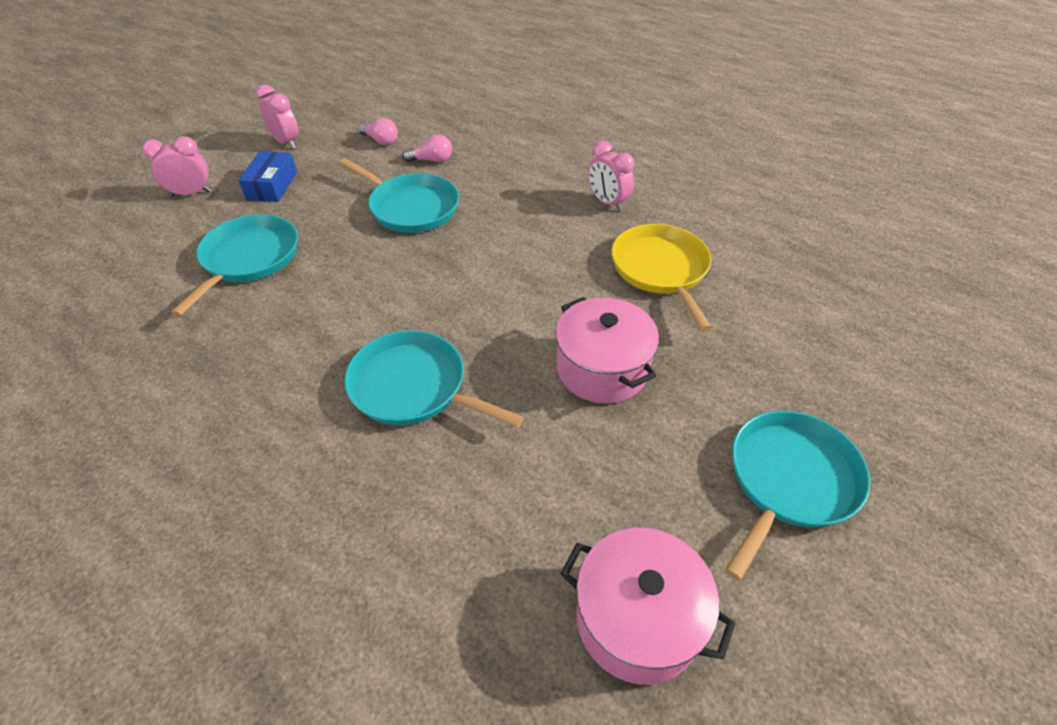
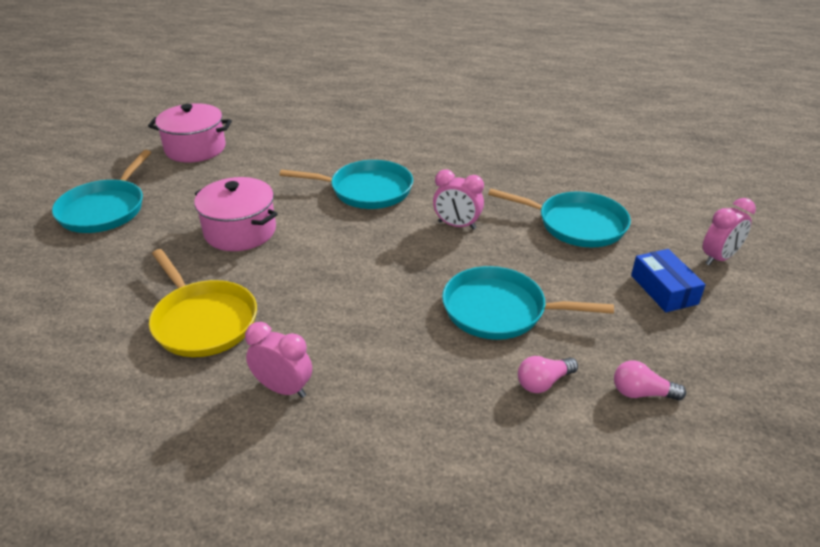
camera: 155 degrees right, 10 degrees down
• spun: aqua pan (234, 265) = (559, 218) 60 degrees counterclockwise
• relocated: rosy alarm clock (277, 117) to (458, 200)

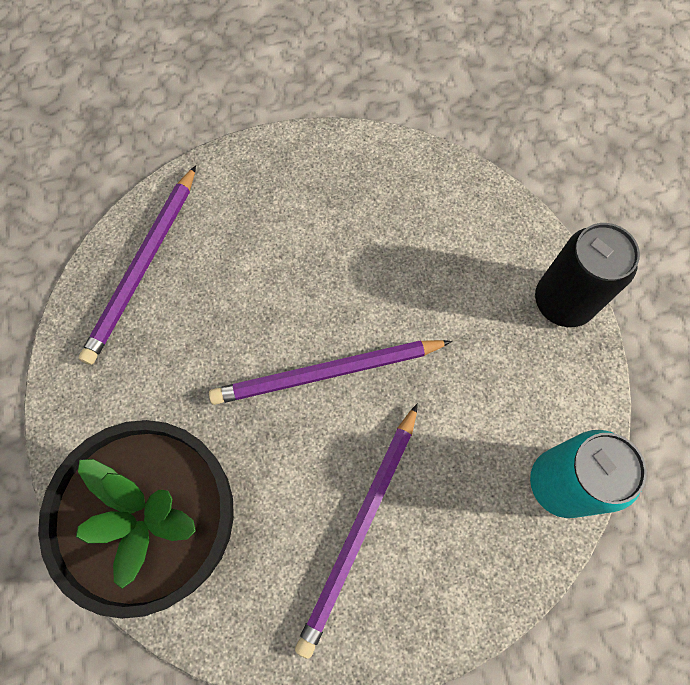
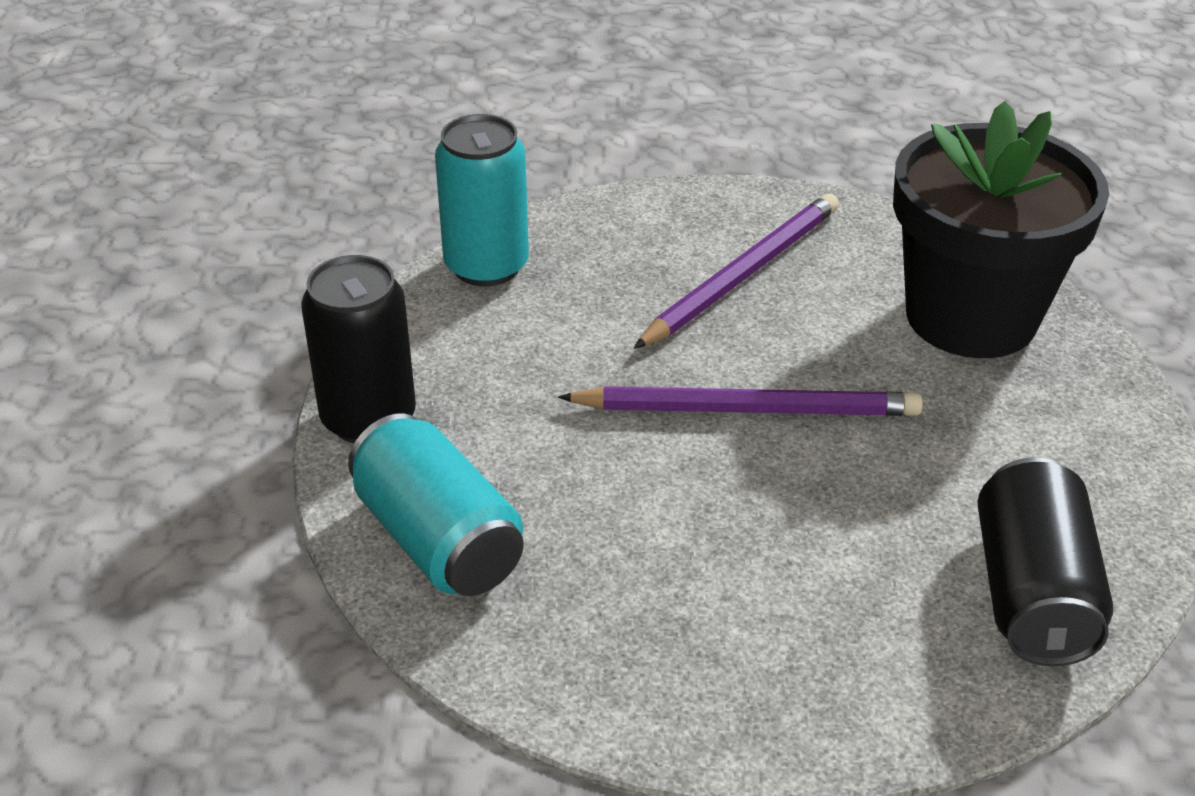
camera: 165 degrees left, 30 degrees down
• exchanged: violet wooden pencil (137, 265) to black can (1045, 561)
• appeared: aqua can (436, 504)

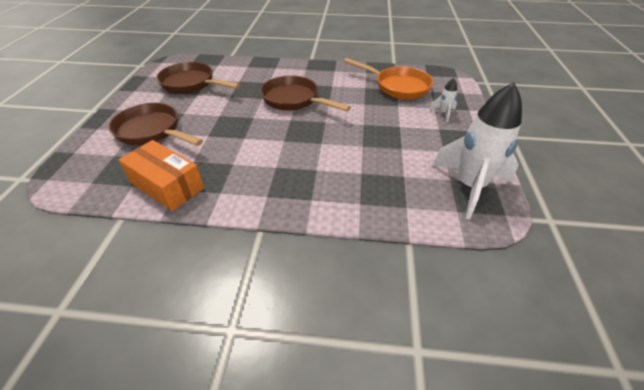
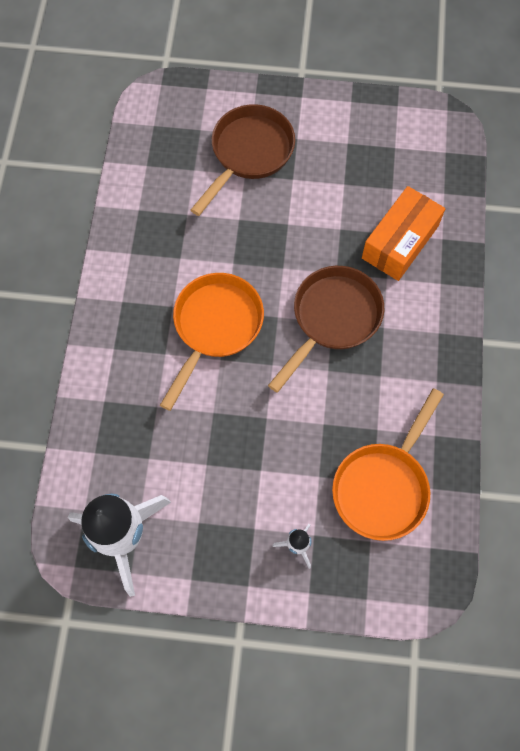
camera: 90 degrees right, 25 degrees up
• relocated: orange parcel (161, 175) to (403, 233)
• missing: russet pan (198, 78)
• appeared: orange pan (212, 342)

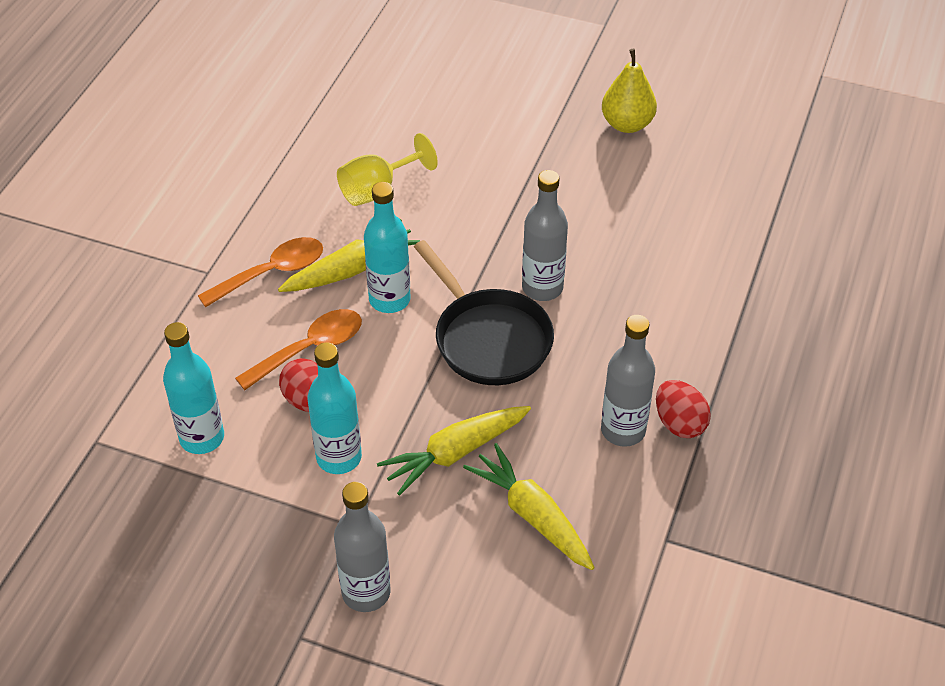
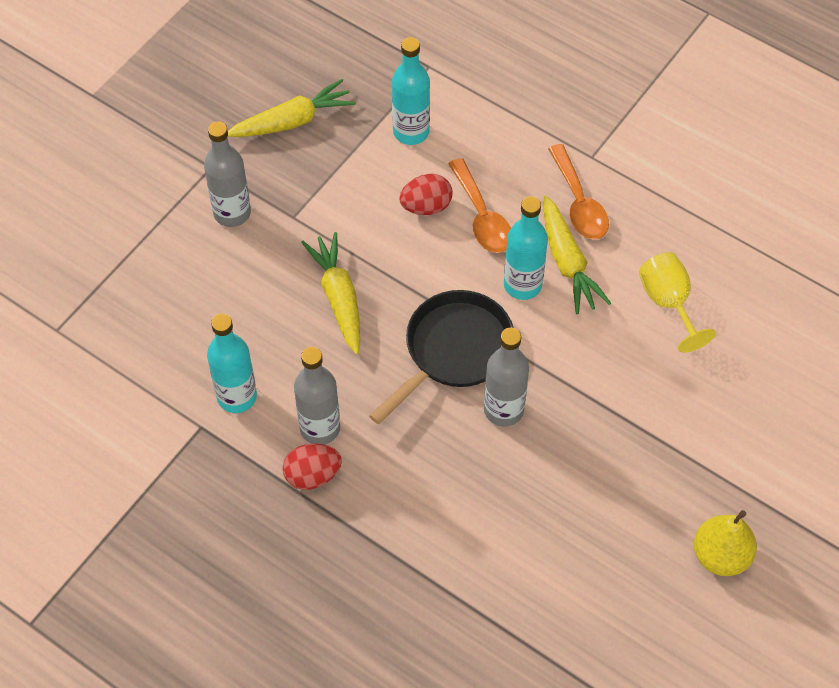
camera: 105 degrees right, 10 degrees up
• relocated: aqua drink bottle (335, 408) to (232, 363)
• spun: black pan (484, 312) = (441, 357) 150 degrees clockwise
• relocated: yellow root vegetable (529, 506) to (291, 108)

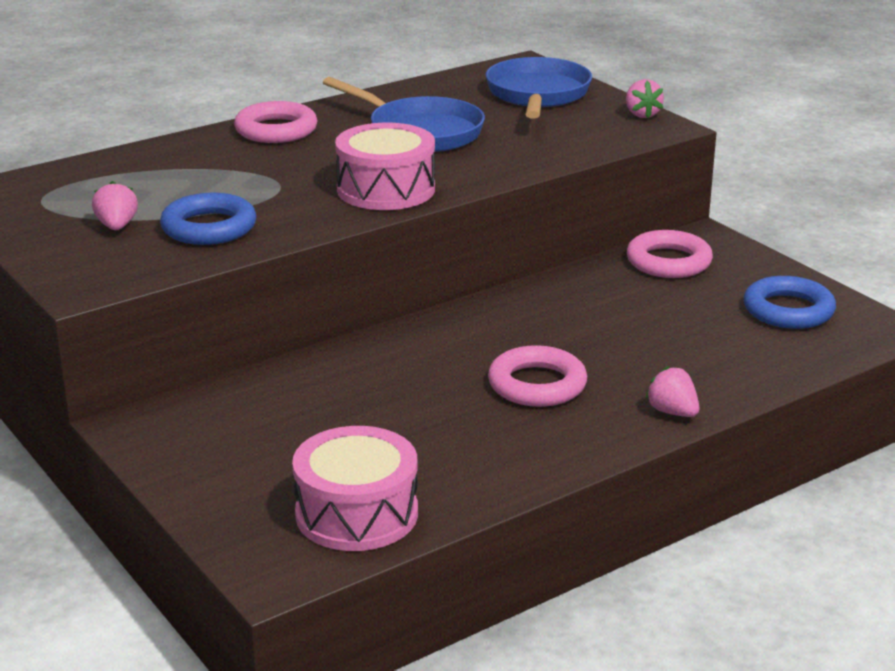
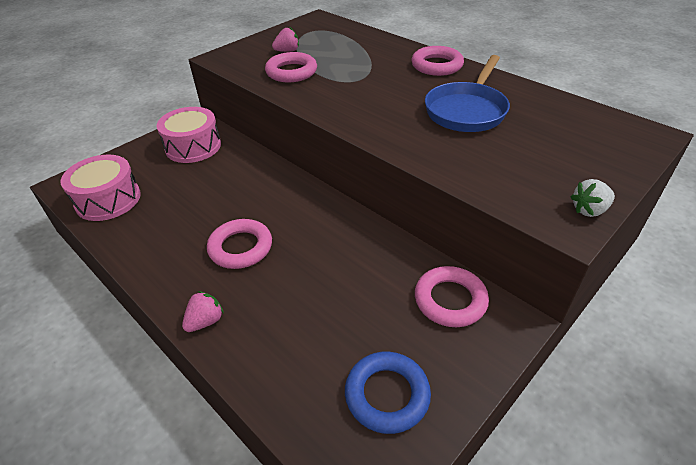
camera: 80 degrees right, 15 degrees up
• colour: royal blue hoop (208, 219) to rosy hoop (291, 67)
• relocated: rosy snare drum (385, 166) to (189, 135)
• missing: royal blue pan (539, 88)
• colour: rosy strawberry (645, 98) to white strawberry (592, 198)

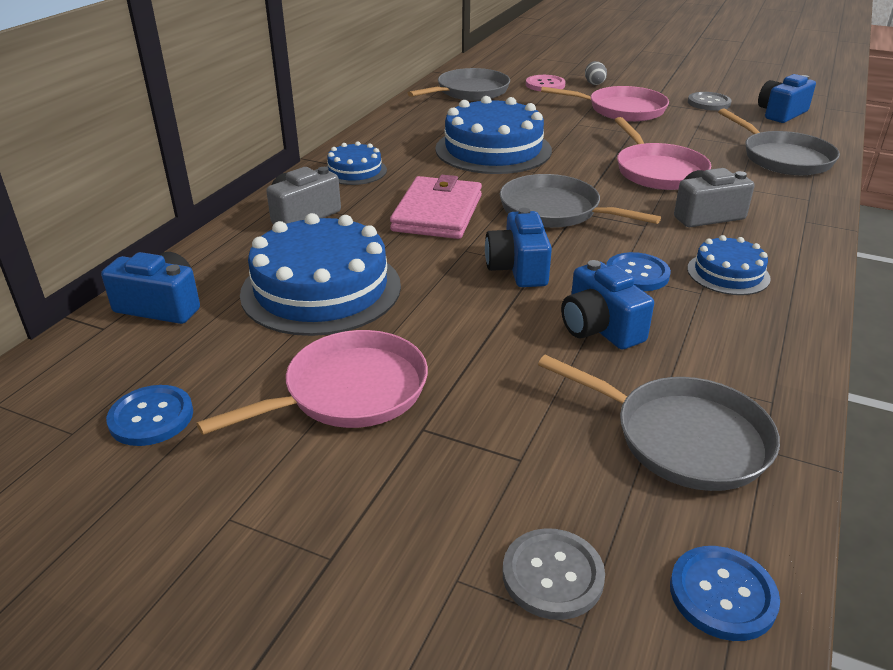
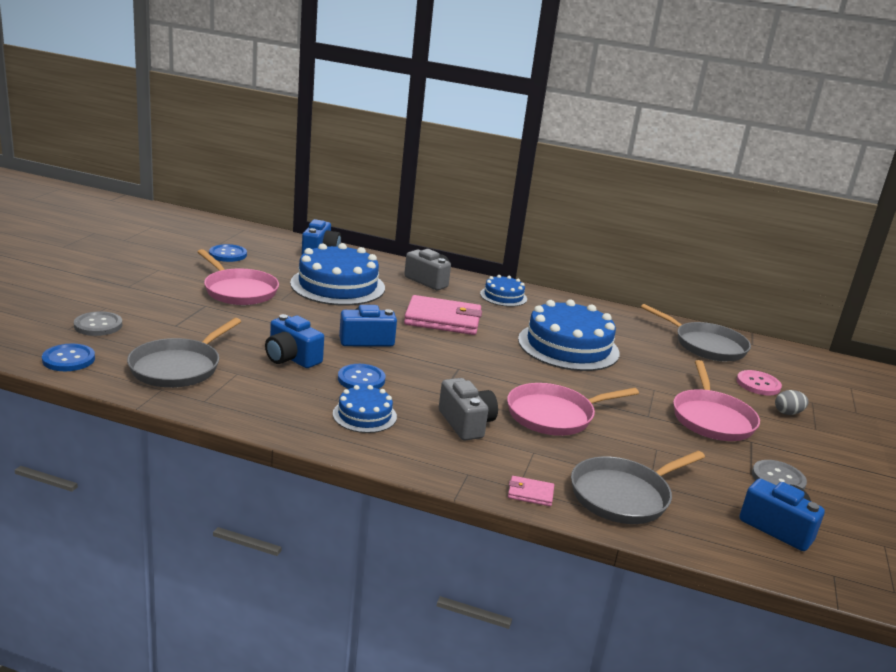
camera: 80 degrees right, 10 degrees down
• missing: grey pan (580, 201)
• spun: royal blue compact camera (607, 304) = (294, 341) 105 degrees counterclockwise
• appeared: rosy card wallet (531, 491)

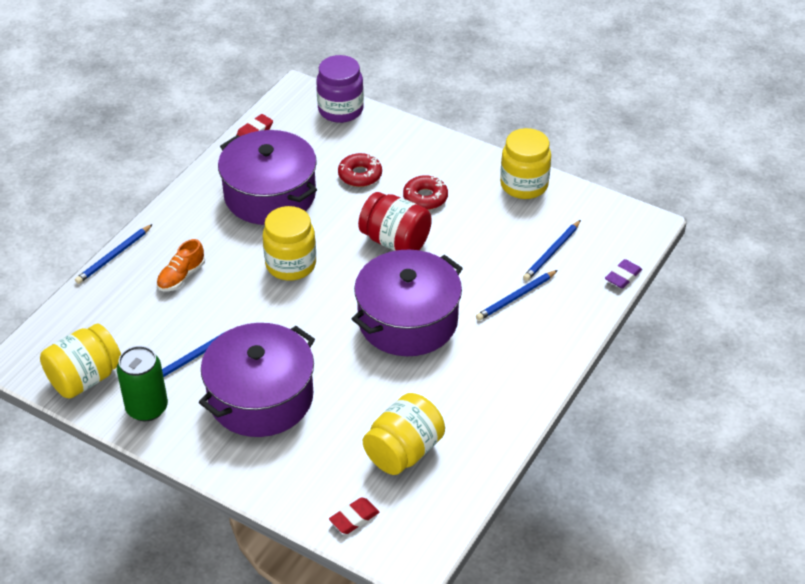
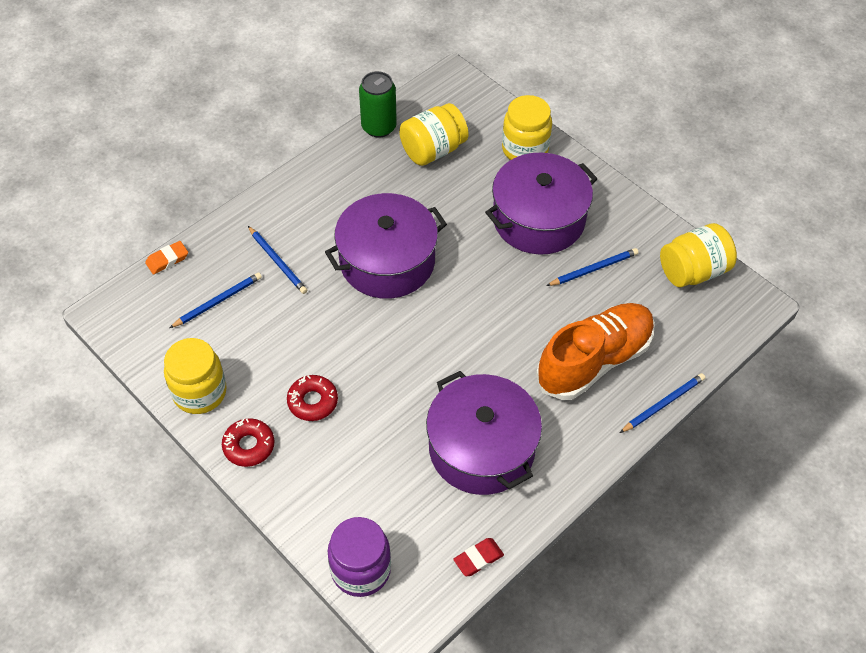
camera: 165 degrees left, 10 degrees up
• relocated: emerald can (142, 383) to (378, 104)
• size: orange lace-up shoe (181, 265) = (595, 351) x2.21
• relocated: yellow preserve jar (289, 243) to (527, 127)
• missing: crimson eraser (354, 515)
• relocated: crimson doughnut (360, 170) to (248, 442)
• missing: crimson preserve jar (395, 221)
• spun: royal blue wooden pencil (517, 295) = (277, 260) 75 degrees clockwise
• colour: violet eraser (623, 274) to orange eraser (166, 258)

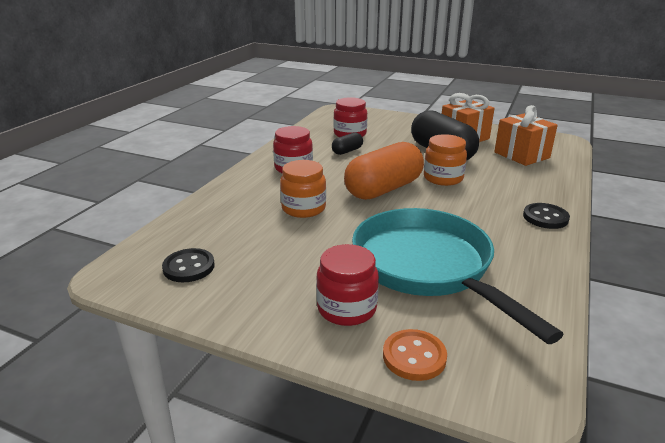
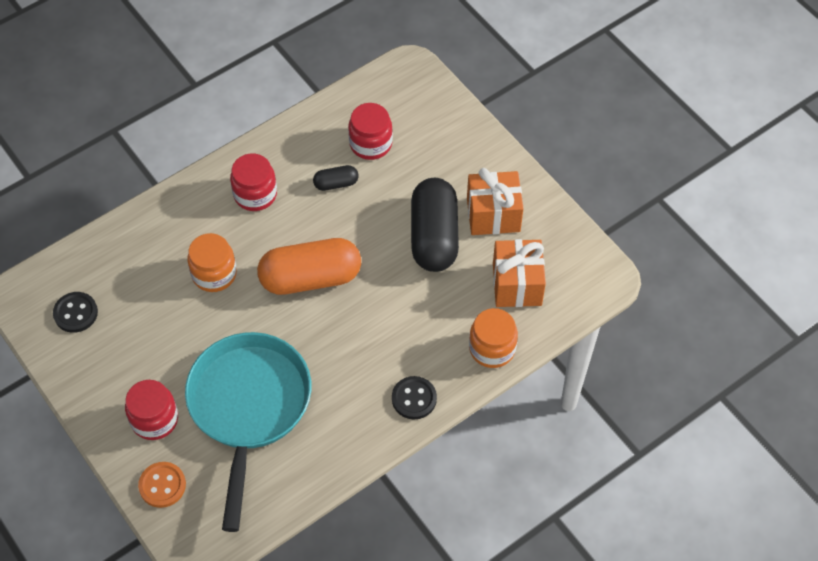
camera: 30 degrees right, 30 degrees up
• relocated: orange preserve jar (445, 160) to (493, 338)

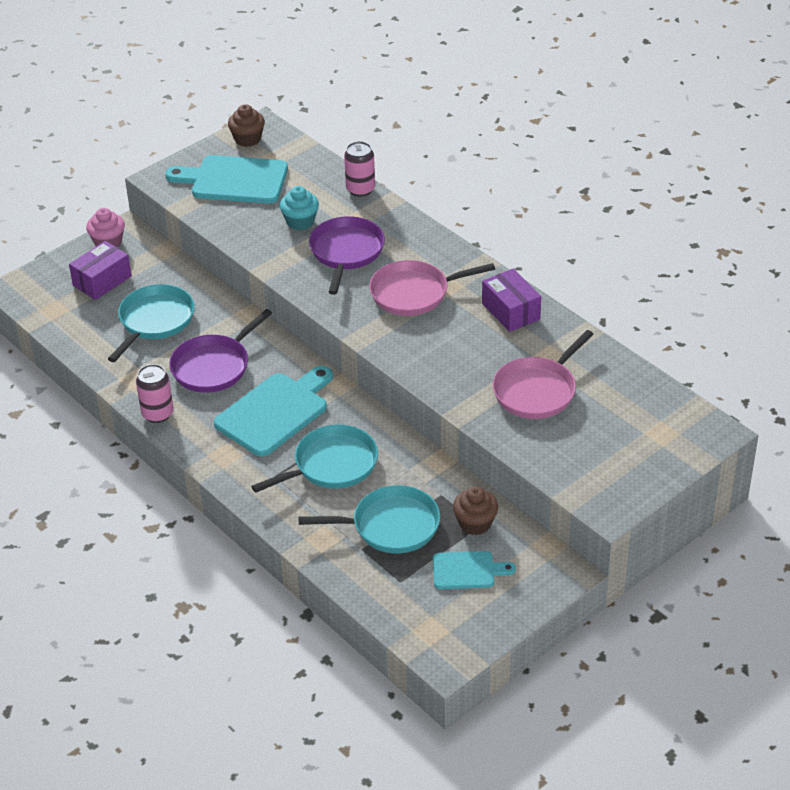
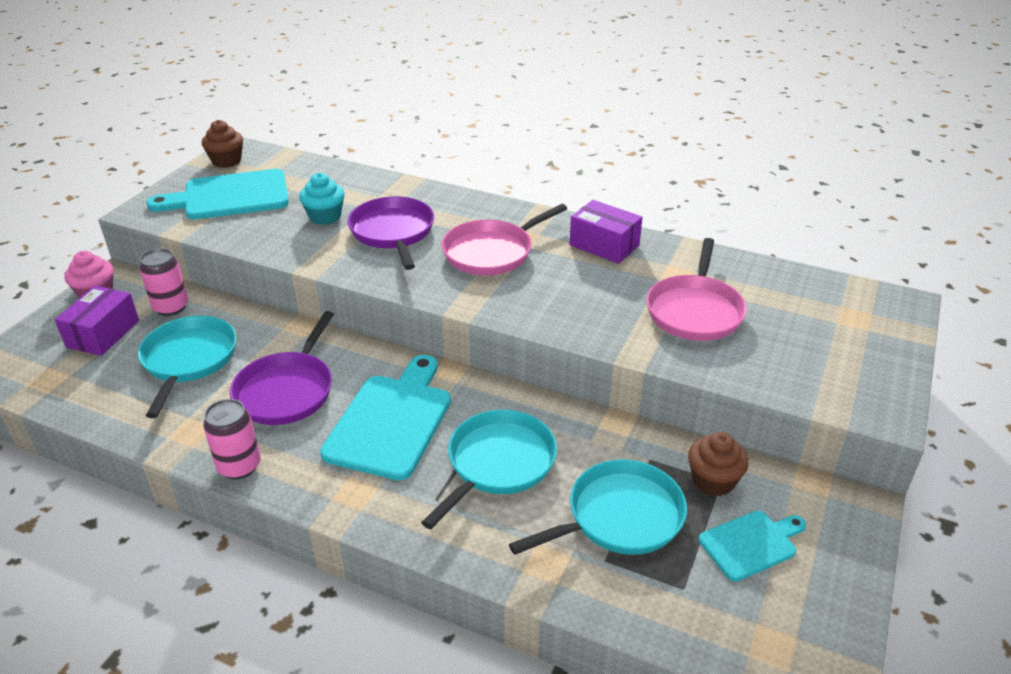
camera: 25 degrees left, 5 degrees down
• relocated: rosy can (359, 169) to (163, 282)

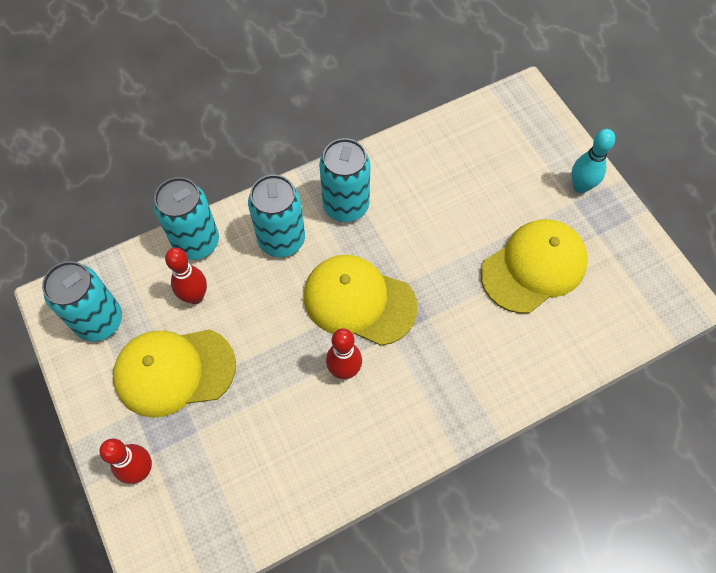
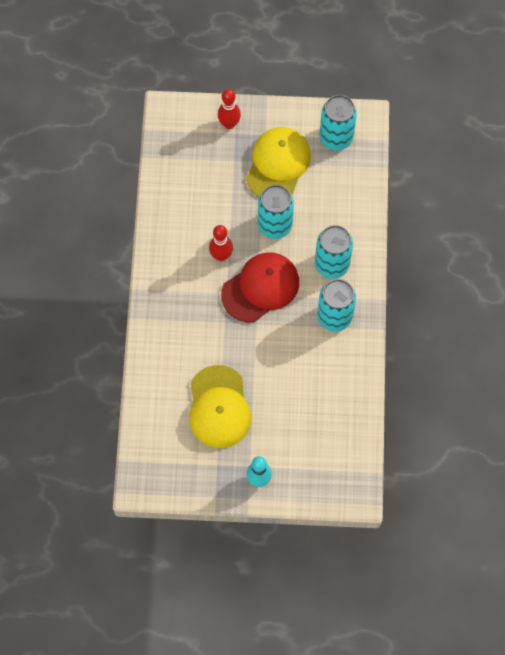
camera: 120 degrees right, 5 degrees up
• relocated: aqua can (186, 218) to (276, 212)
• missing: crimson bowling pin (186, 276)
• colour: yellow peaked cap (361, 300) to crimson peaked cap (260, 287)

